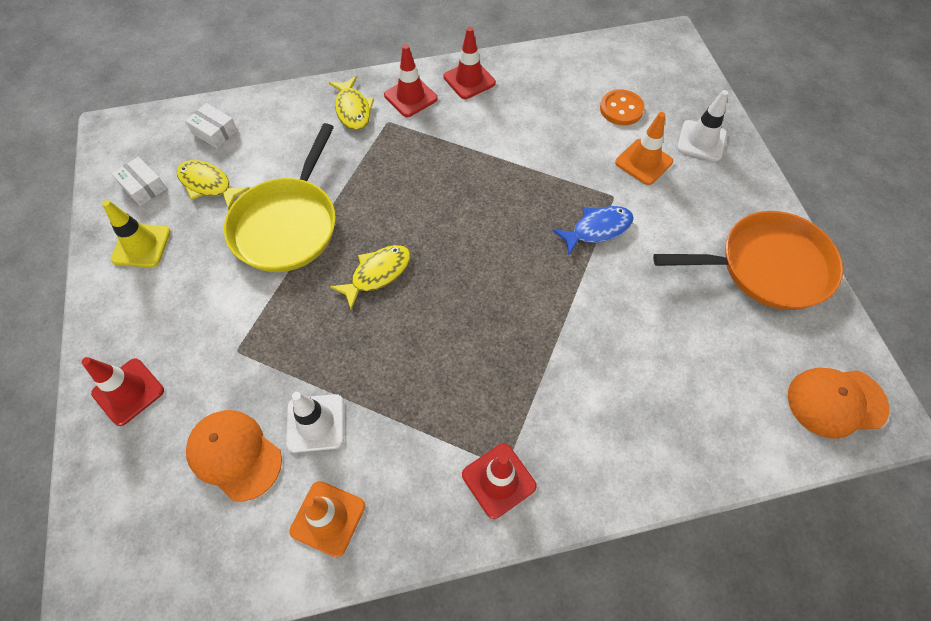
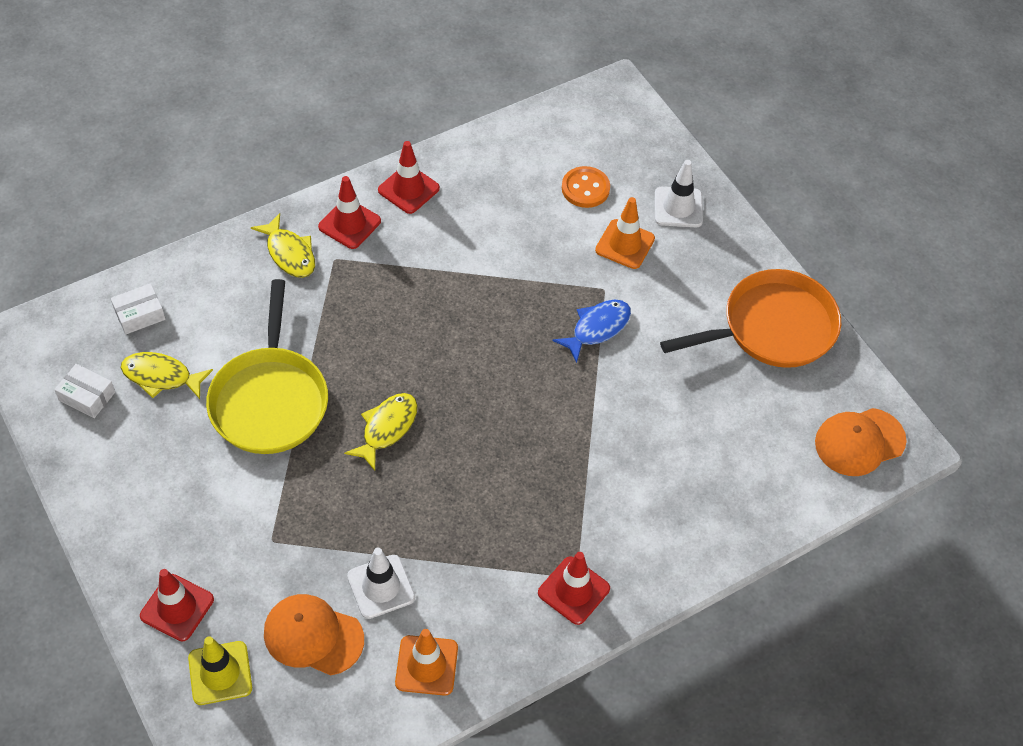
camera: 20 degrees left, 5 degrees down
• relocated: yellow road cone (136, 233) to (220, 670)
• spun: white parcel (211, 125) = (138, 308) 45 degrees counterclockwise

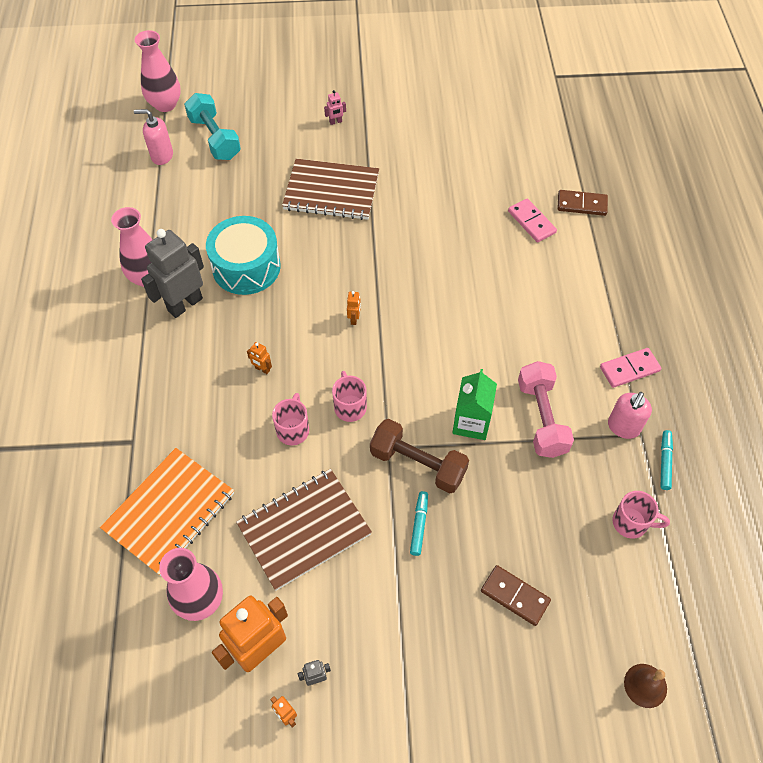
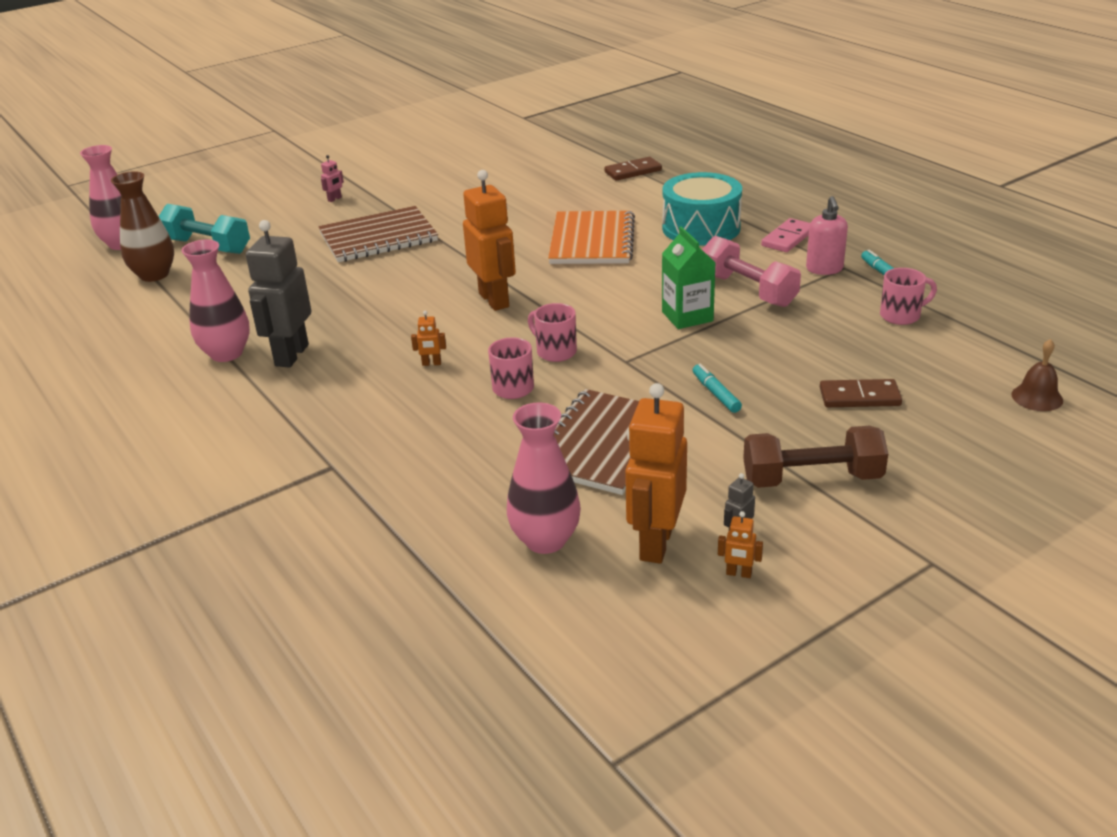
camera: 30 degrees left, 25 degrees down
• relocated: orange notepad (167, 512) to (591, 237)
• exchanged: rosy soap dispenser (153, 137) to russet tall vase (142, 226)
• relocated: aqua snare drum (243, 255) to (702, 209)
• size: orange toy robot (354, 308) = (489, 240) x2.48
• relocated: russet dumbbell (419, 456) to (815, 457)
• missing: rosy domino tile (532, 220)

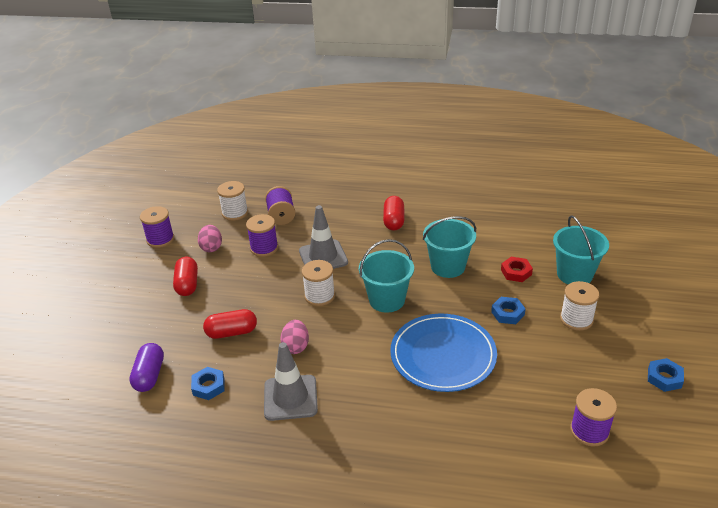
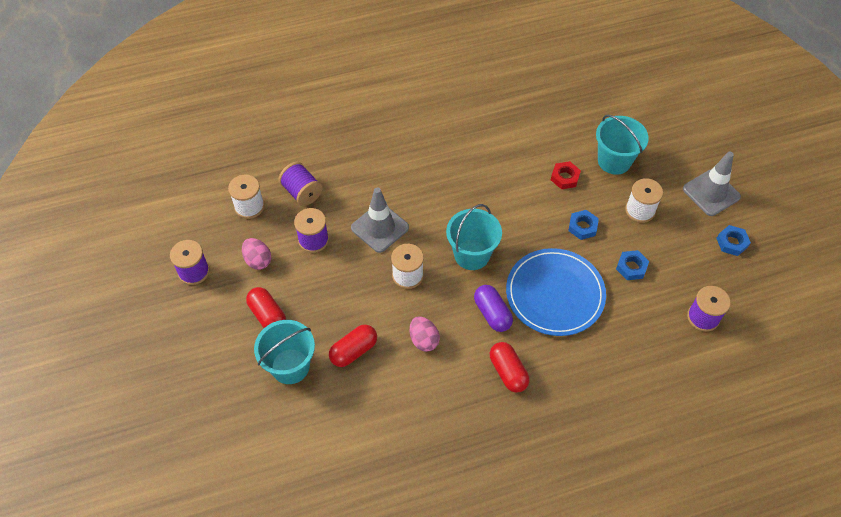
camera: 30 degrees left, 20 degrees up
• relocated: violet capsule (146, 367) to (493, 308)
• relocated: royal blue hex nut (208, 383) to (632, 265)
• relocated: grey road cone (291, 381) to (712, 183)
• relocated: crimson capsule (393, 213) to (510, 367)
• relocated: aqua sand bucket (449, 247) to (284, 352)

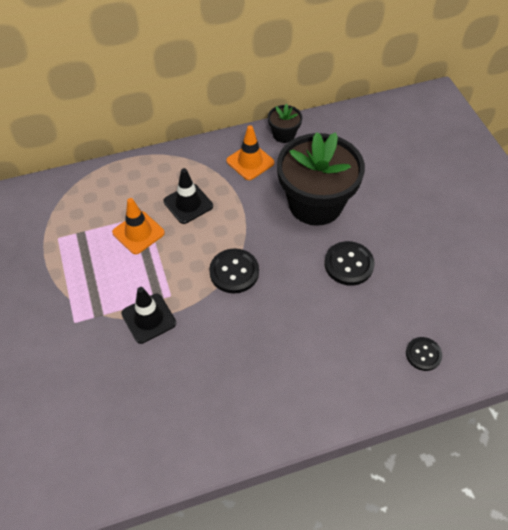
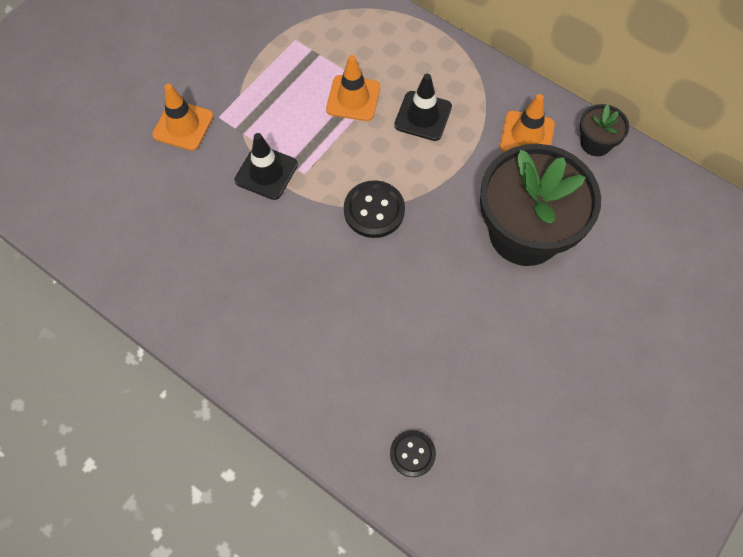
camera: 55 degrees right, 10 degrees up
• missing: black button (349, 263)
• appeared: orange road cone (183, 117)

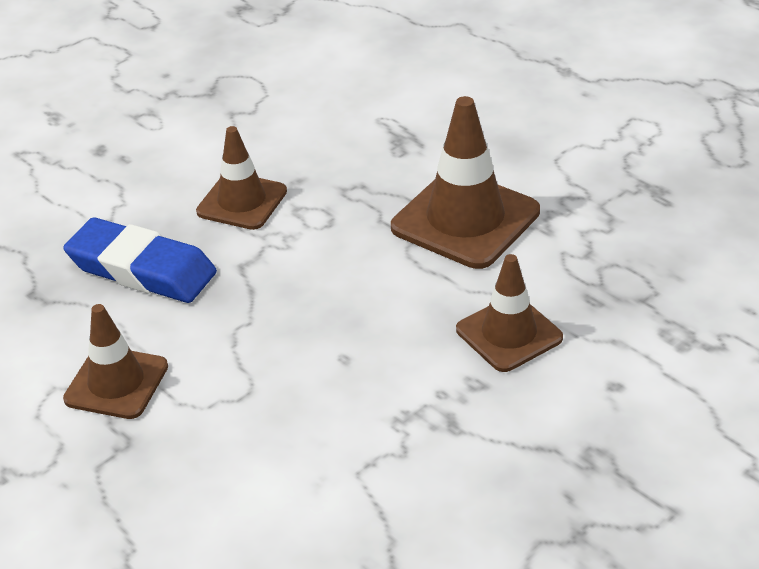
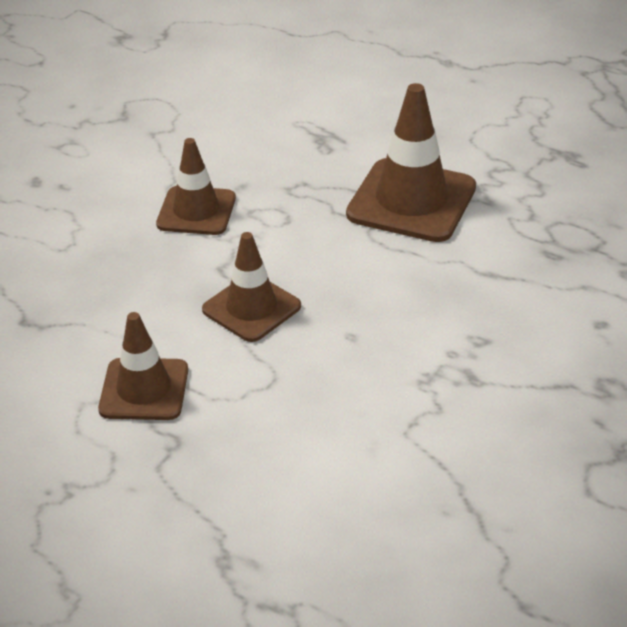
camera: 15 degrees left, 0 degrees up
• missing: royal blue eraser (140, 260)
• relocated: russet road cone (509, 313) to (251, 287)

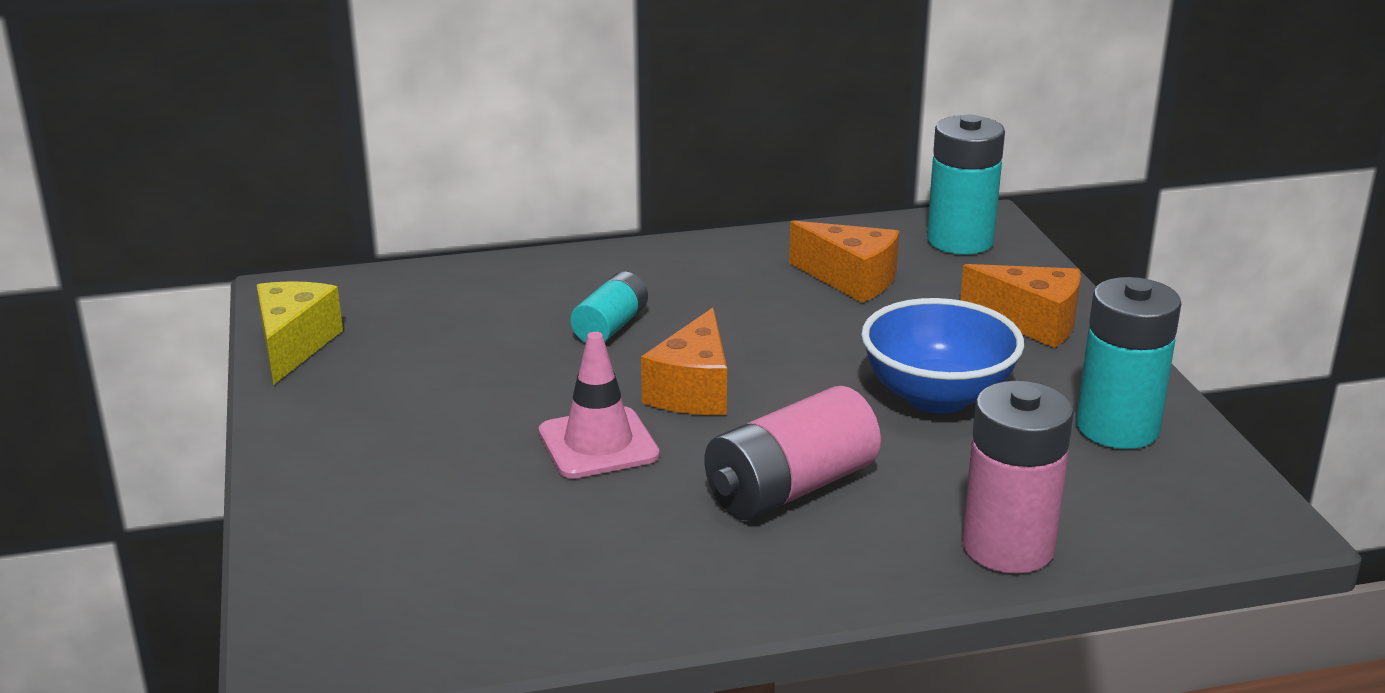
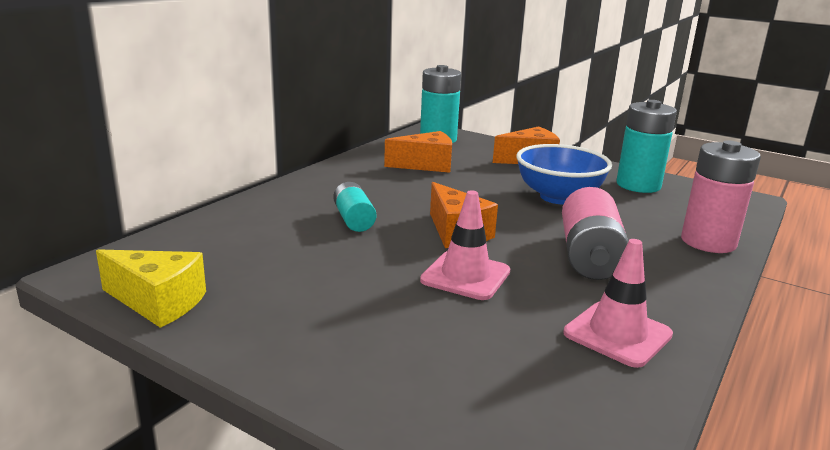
camera: 45 degrees left, 5 degrees down
• spun: yellow piece of cheese (300, 333) = (151, 288) 150 degrees clockwise
• appeared: rosy road cone (618, 303)

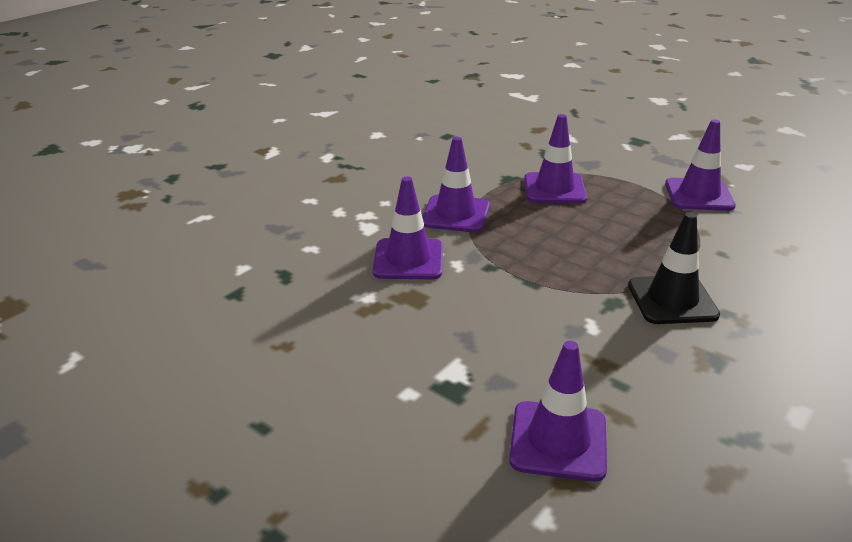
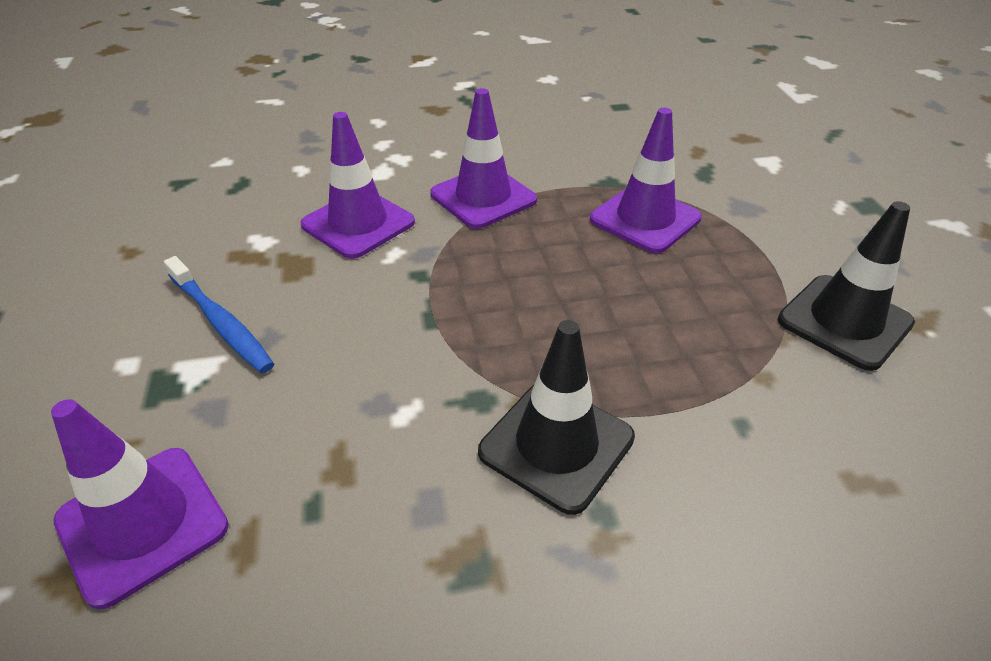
camera: 40 degrees right, 10 degrees up
• colour: violet road cone (700, 165) to black road cone (846, 286)
• appeared: royal blue tooth brush (219, 314)

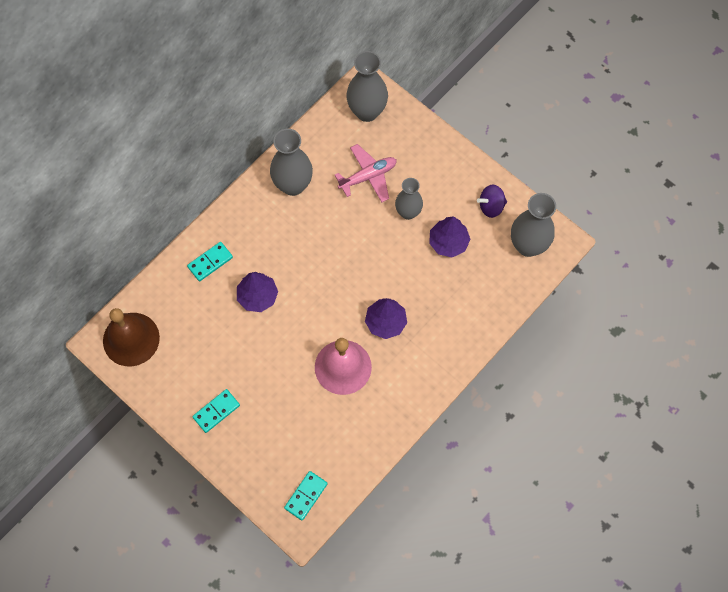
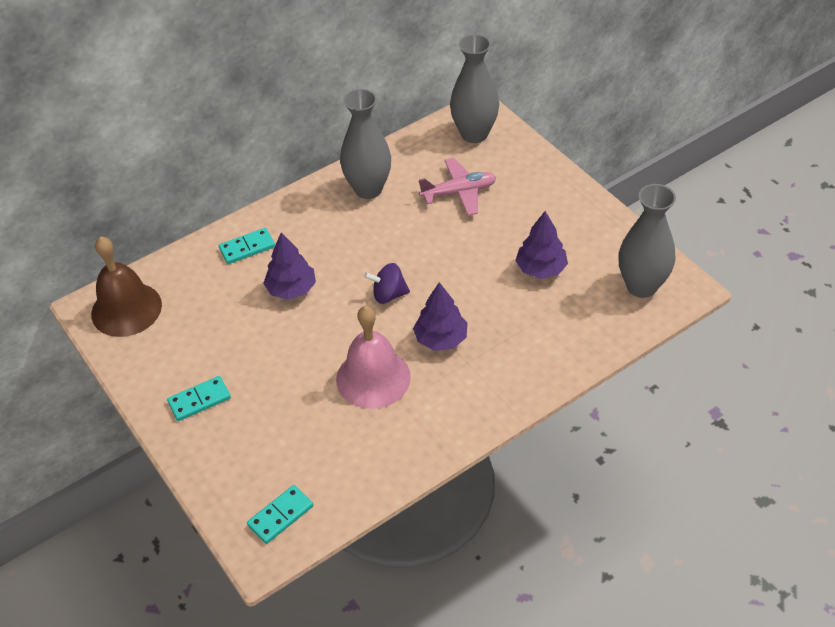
camera: 15 degrees right, 20 degrees down
• missing: grey tall vase (409, 199)
• relocated: violet toy top (492, 201) to (387, 283)

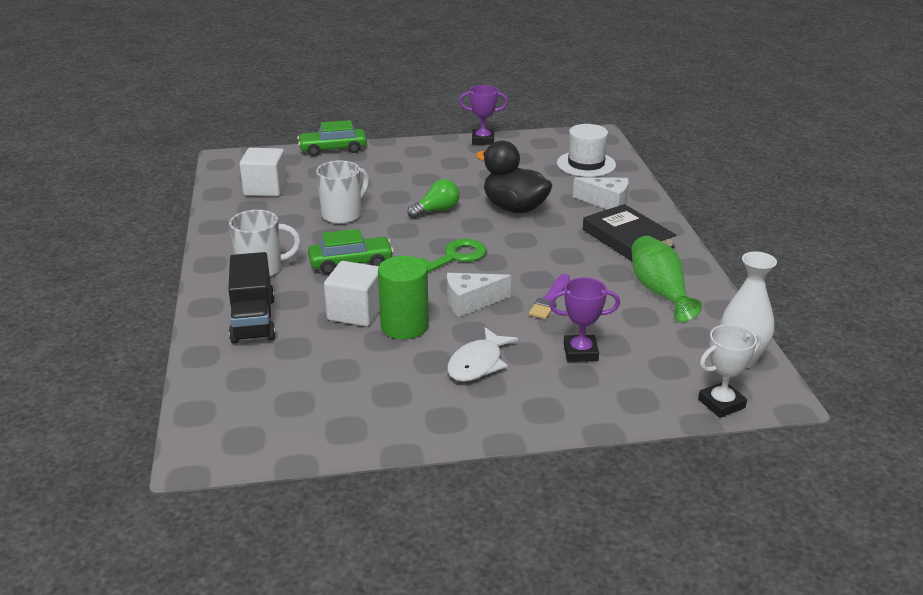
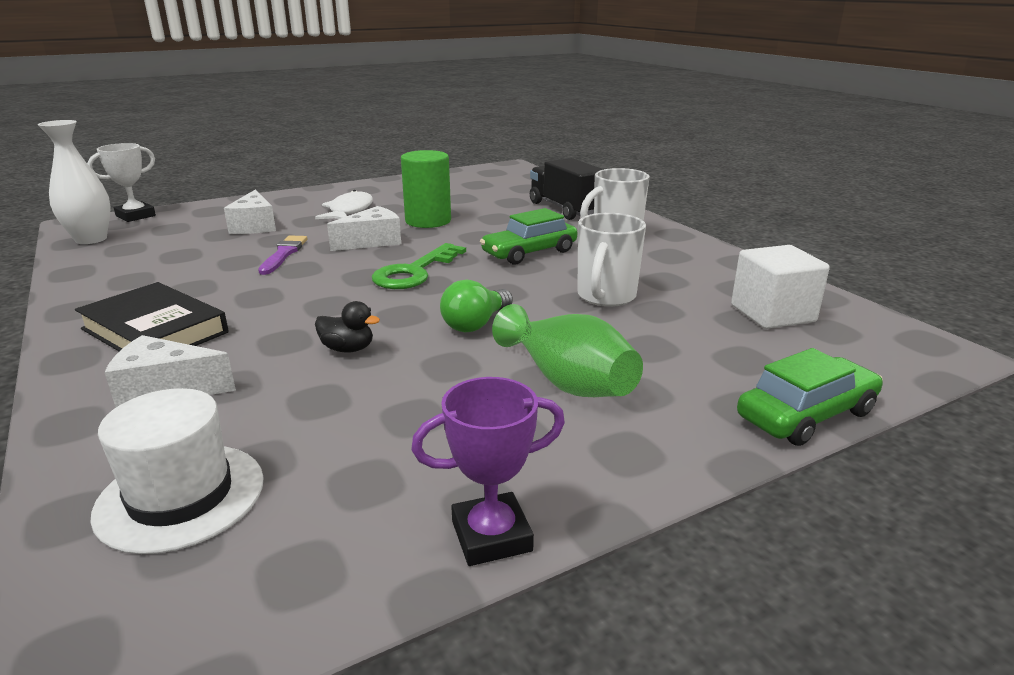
camera: 160 degrees right, 5 degrees down
• missing: white cube (352, 294)
• size: black rubber duck (514, 176) = (347, 327) x0.45
• exchanged: violet prize cup (584, 319) to white piece of cheese (250, 211)
• relocated: emerald tall vase (666, 279) to (567, 350)

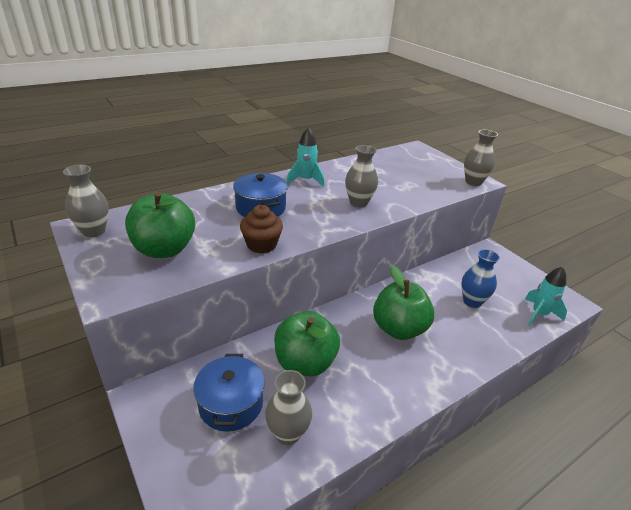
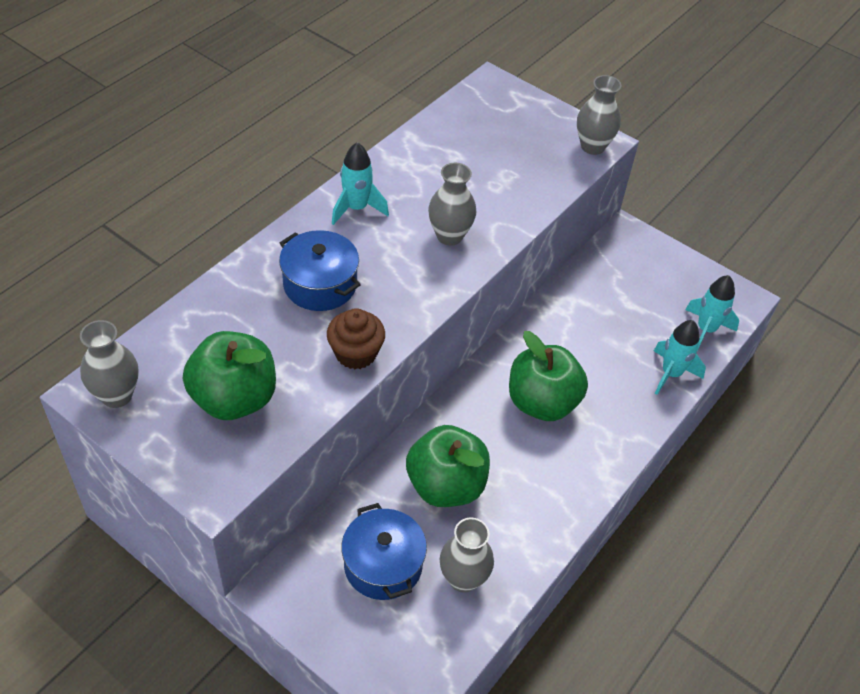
camera: 20 degrees left, 15 degrees up
• missing: royal blue tall vase (480, 278)
• appeared: aqua toy rocket (680, 357)

